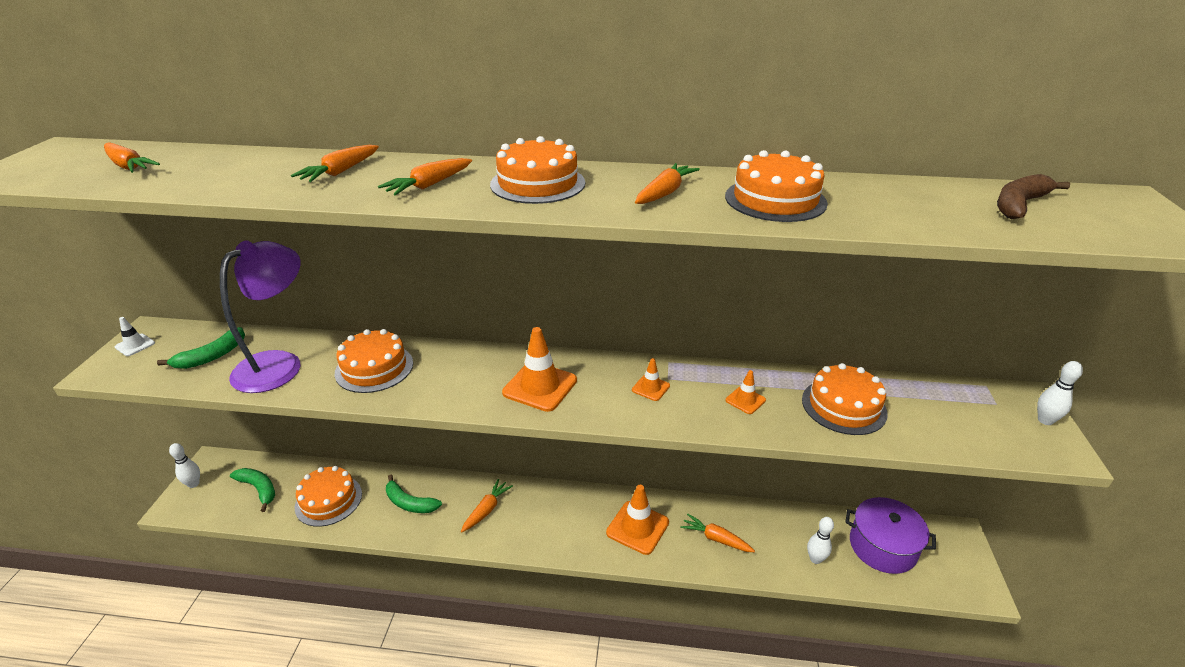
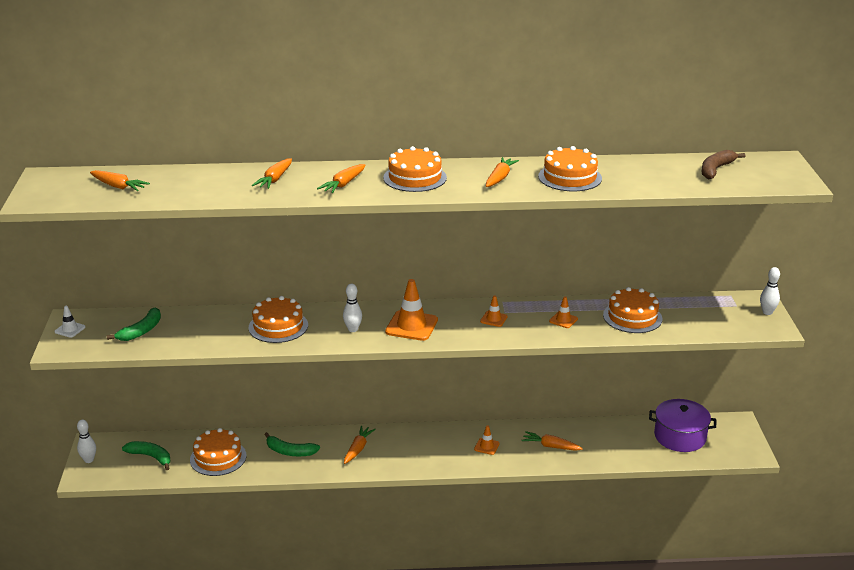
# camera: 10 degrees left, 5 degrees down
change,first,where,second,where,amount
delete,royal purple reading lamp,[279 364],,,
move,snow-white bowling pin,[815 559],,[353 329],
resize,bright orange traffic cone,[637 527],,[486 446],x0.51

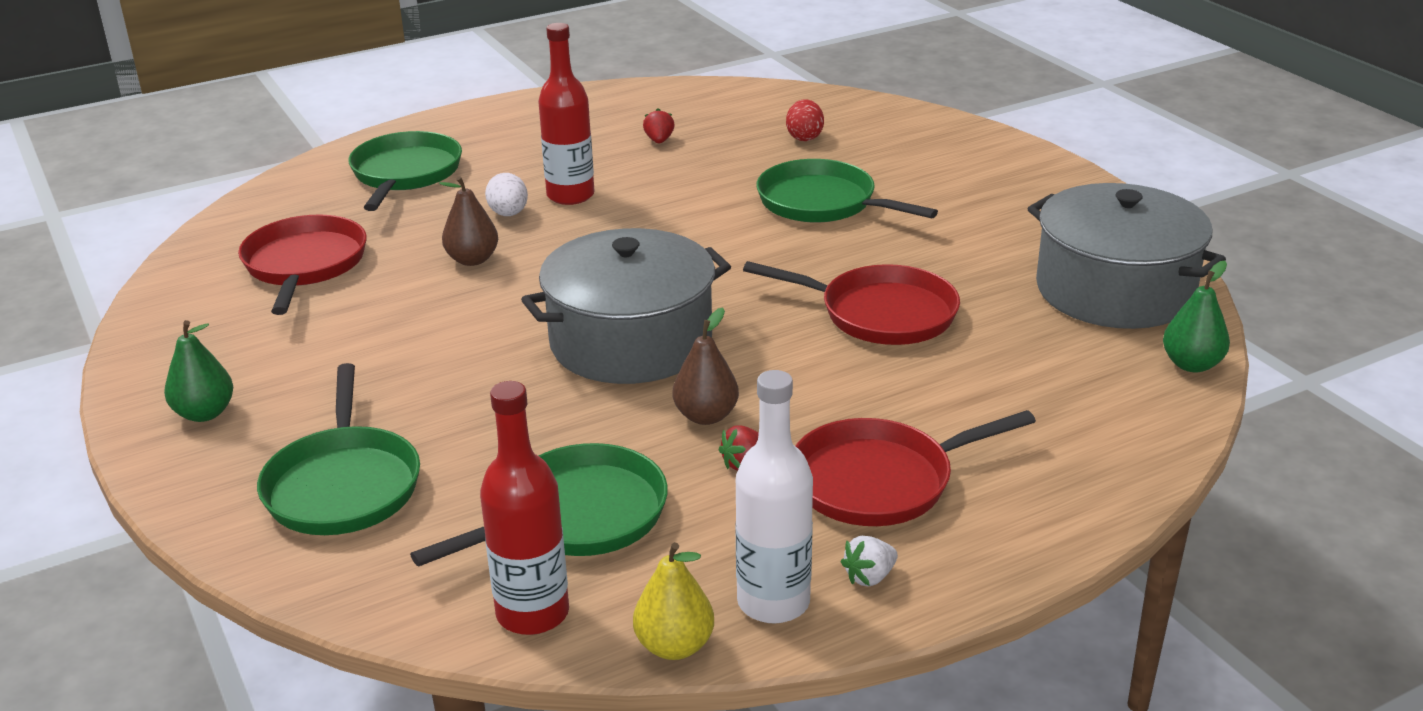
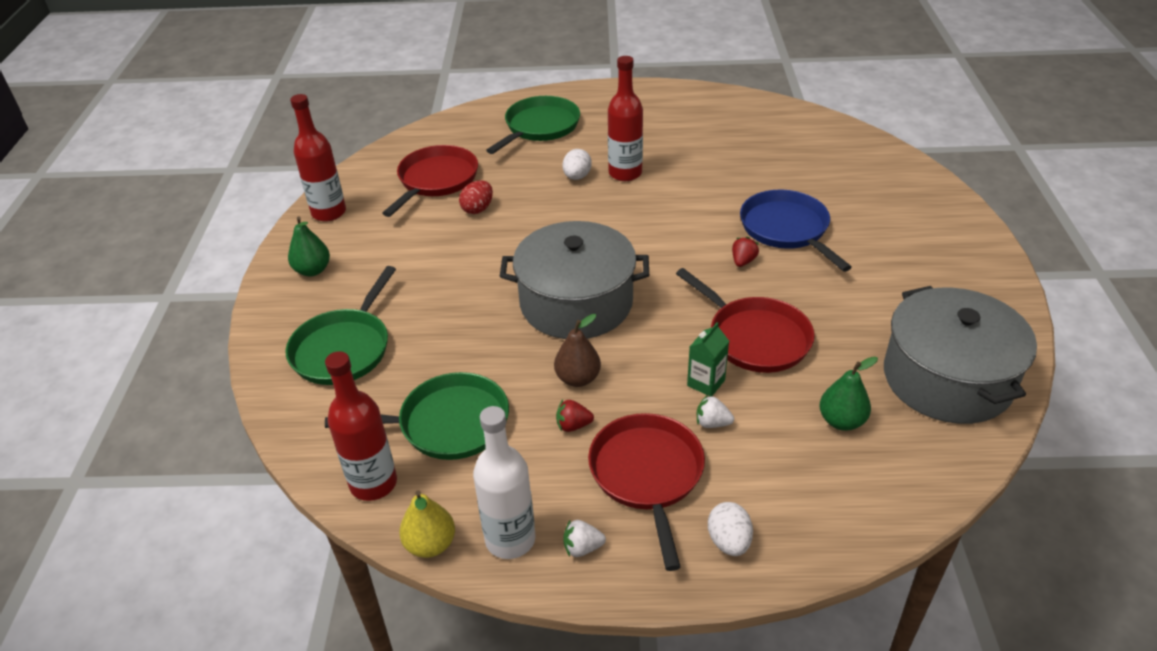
# camera: 30 degrees right, 10 degrees up
change,first,where,second,where,amount
delete,brown pear fruit,[472 260],,,
insert,,,crimson drink bottle,[329 212],
insert,,,leaf-green carton,[706 383],
insert,,,snow-white berry,[712 423],
insert,,,snow-white egg shape,[729 541],
move,crimson berry,[659 141],,[743 261],
move,crimson egg shape,[804 137],,[478 209],
move,leaf-green pear fruit,[1191 364],,[841 421],
recolor,leaf-green pan,[822 203],royal blue pan,[787 229],
rotate,crimson pan,[879 481],,[647 475],75 degrees clockwise

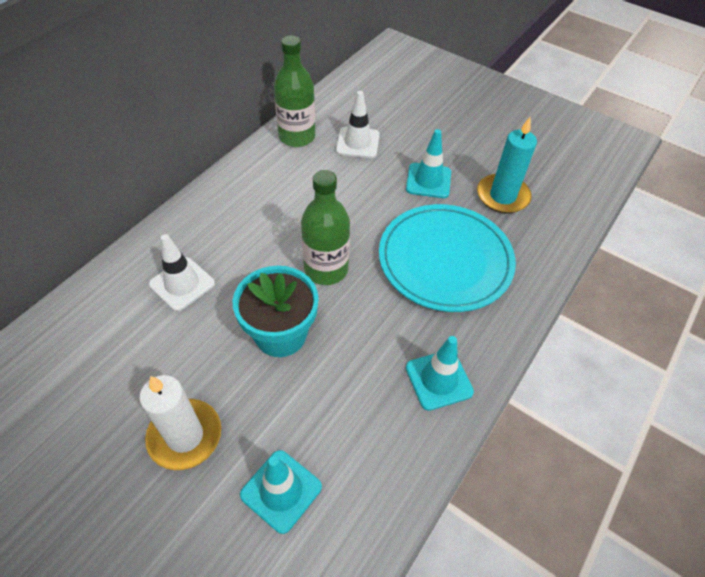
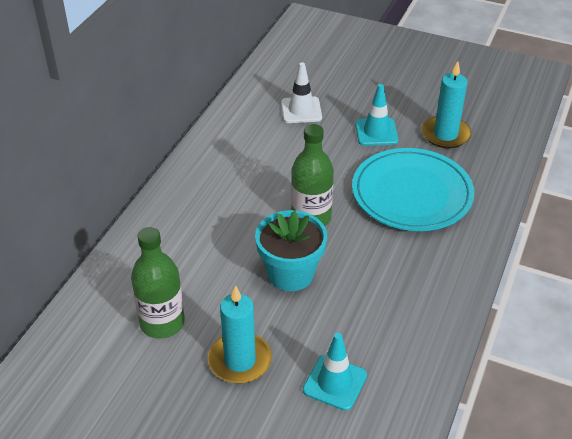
# camera: 10 degrees left, 10 degrees down
change,first,where,second,where,amount
delete,snow-white traffic cone,[182 284],,,
delete,teal traffic cone,[439 380],,,
move,leaf-green drink bottle,[297 137],,[162 323],
recolor,snow-white candle,[185 436],teal candle,[240 360],

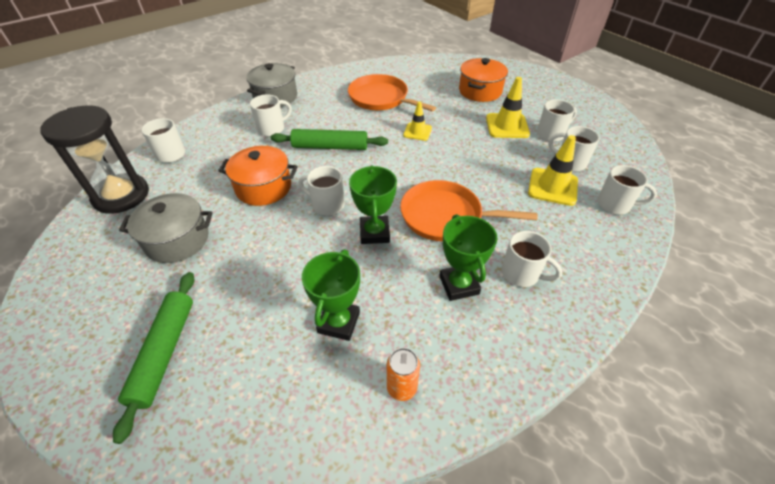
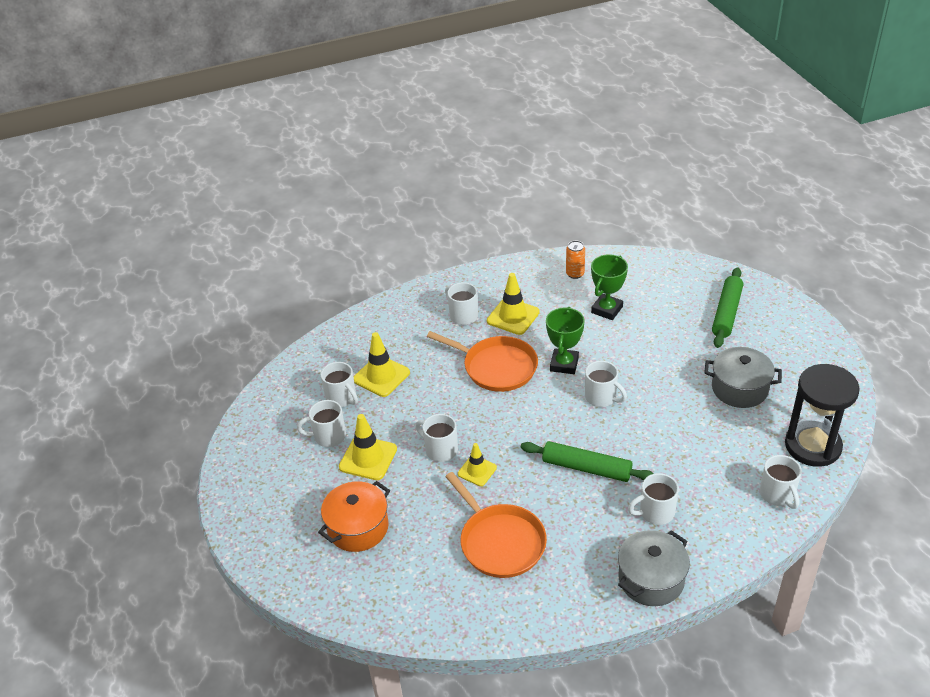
# camera: 160 degrees left, 5 degrees down
change,first,where,second,where,amount
delete,bright orange stockpot,[263 187],,,
move,snow-white tea mug,[615 205],,[440 450],
replace,leaf-green trophy,[459 285],bright yellow traffic cone,[513 316],

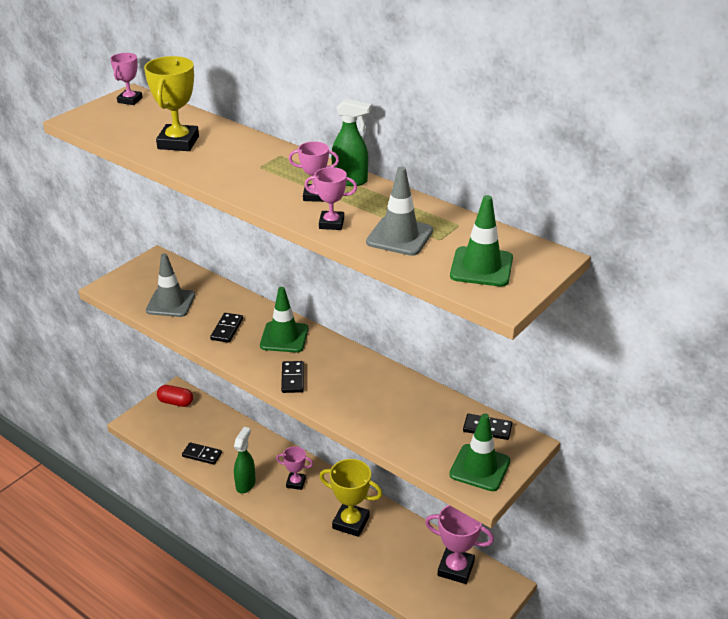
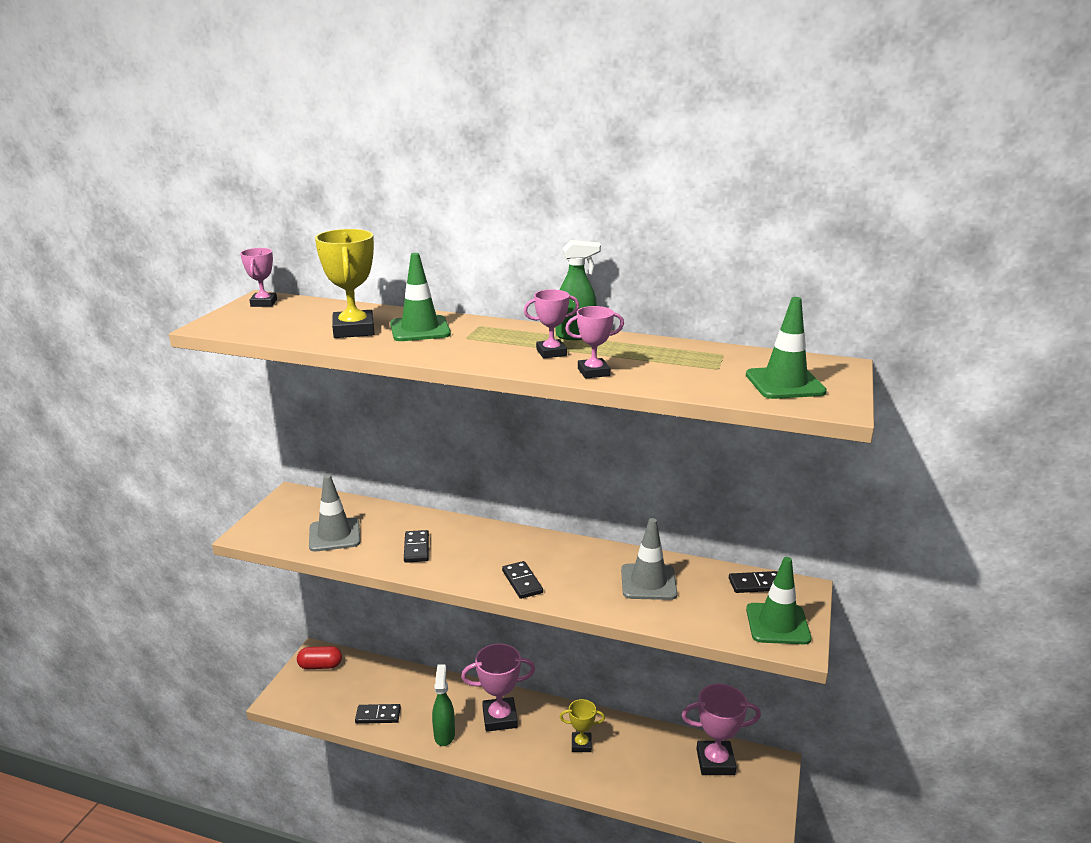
# camera: 20 degrees left, 10 degrees down
change,first,where,second,where,amount
move,leaf-green traffic cone,[284 337],,[420 329],
move,grey traffic cone,[399 236],,[648 582],
resize,rosy trophy,[296 483],,[499 718],x1.68
resize,bright yellow trophy,[351 522],,[581 744],x0.59

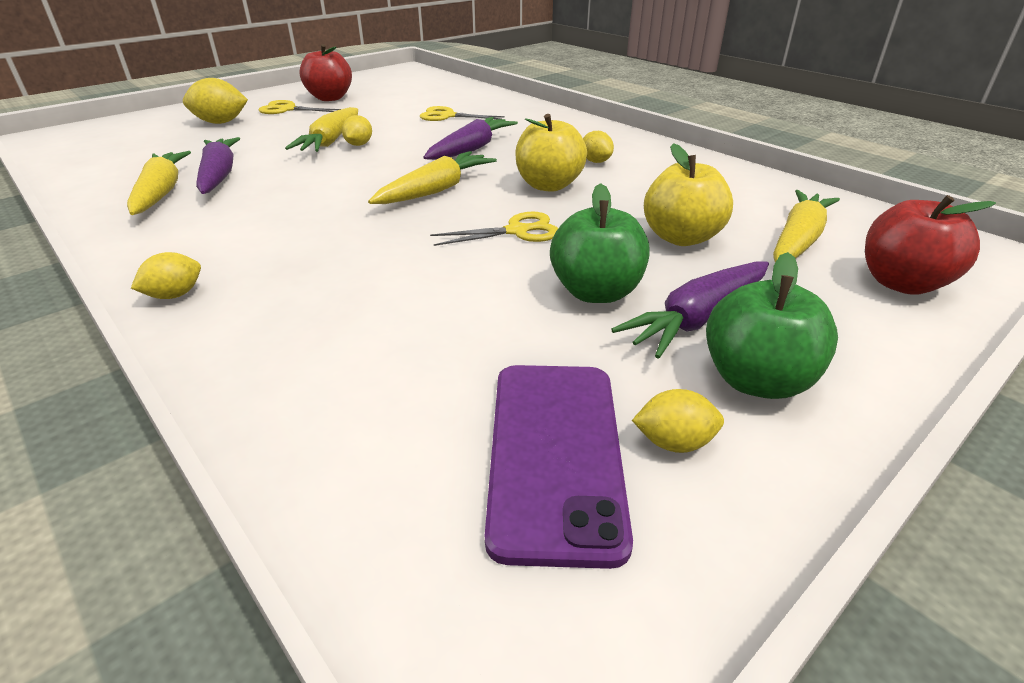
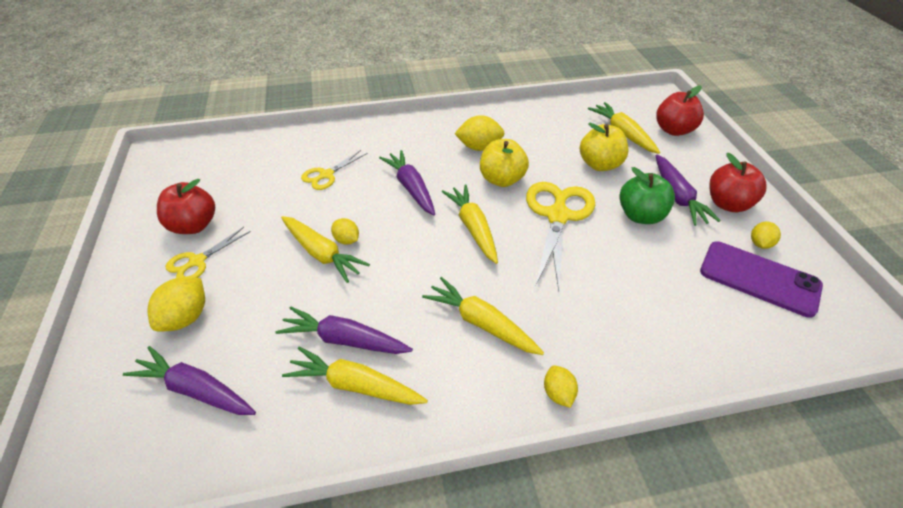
# camera: 60 degrees left, 10 degrees up
change,first,where,second,where,amount
insert,,,royal purple toy carrot,[195 390],
insert,,,bright yellow toy carrot,[481 323],
recolor,leaf-green apple fruit,[756 380],crimson apple fruit,[728 204],
resize,bright yellow shears,[517 231],,[557 216],x1.84
resize,bright yellow toy lemon,[595 161],,[479 147],x1.63

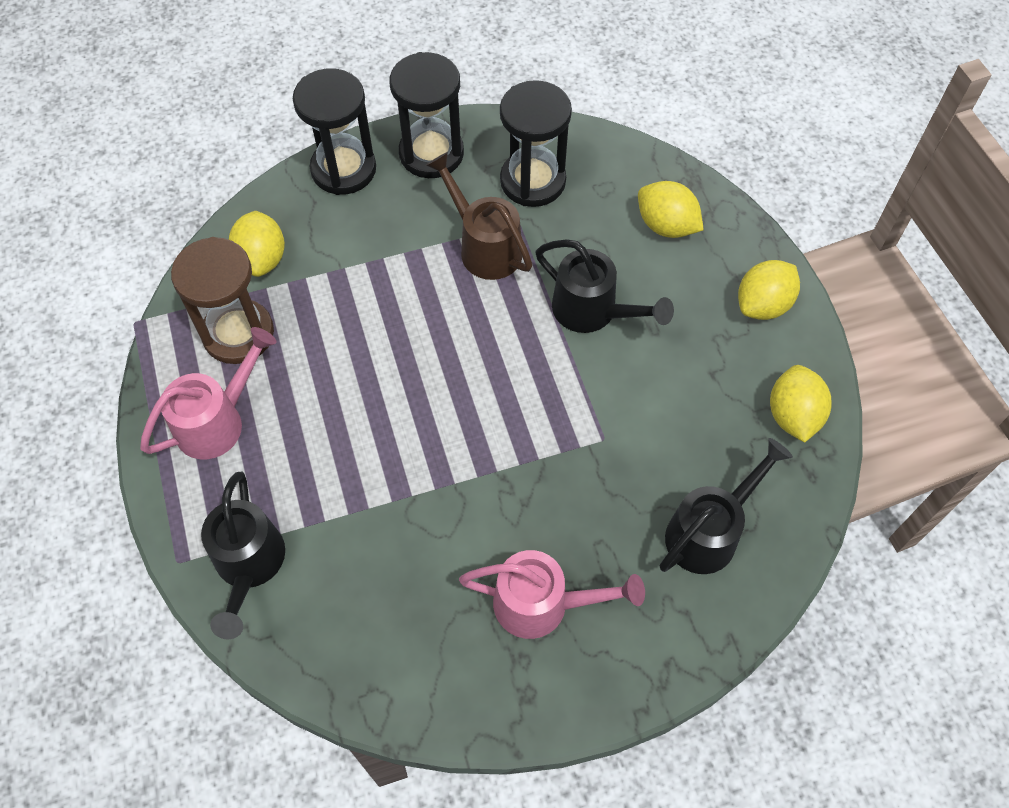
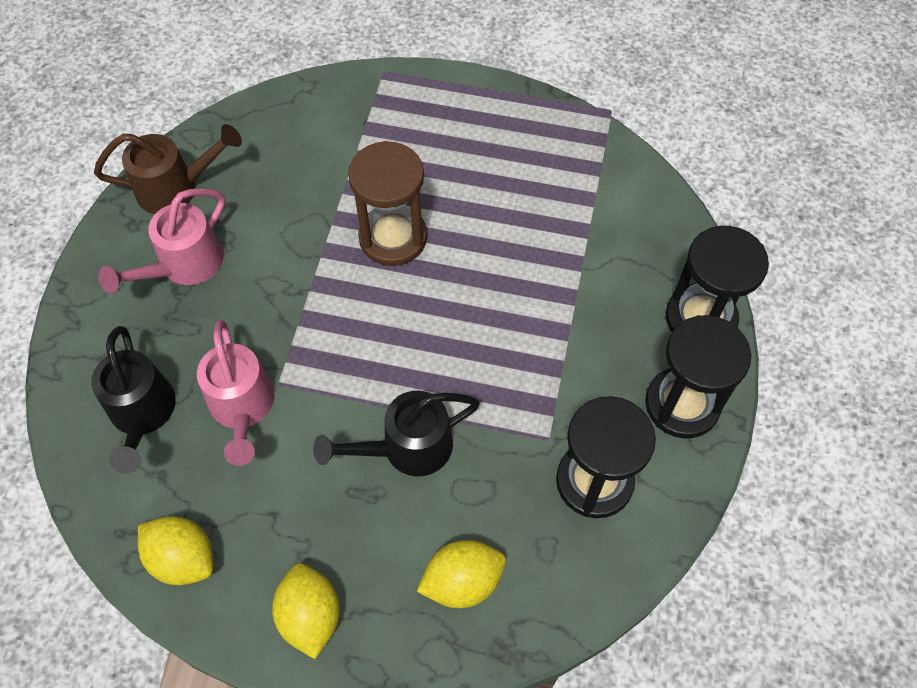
# camera: 120 degrees right, 0 degrees up
change,first,where,second,where,amount
delete,jet-black watering pot,[249 565],,,
delete,bright yellow toy lemon,[262 259],,,
move,rosy watering pot,[217 421],,[242 408],
move,brown sand timer,[238 334],,[393 238],
move,brown watering pot,[484 247],,[176 188],

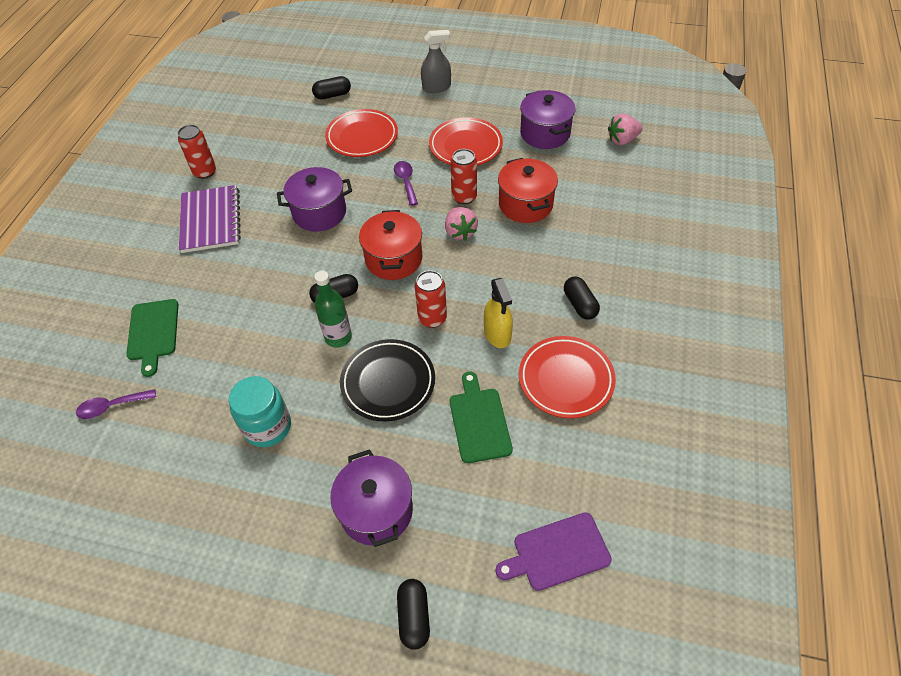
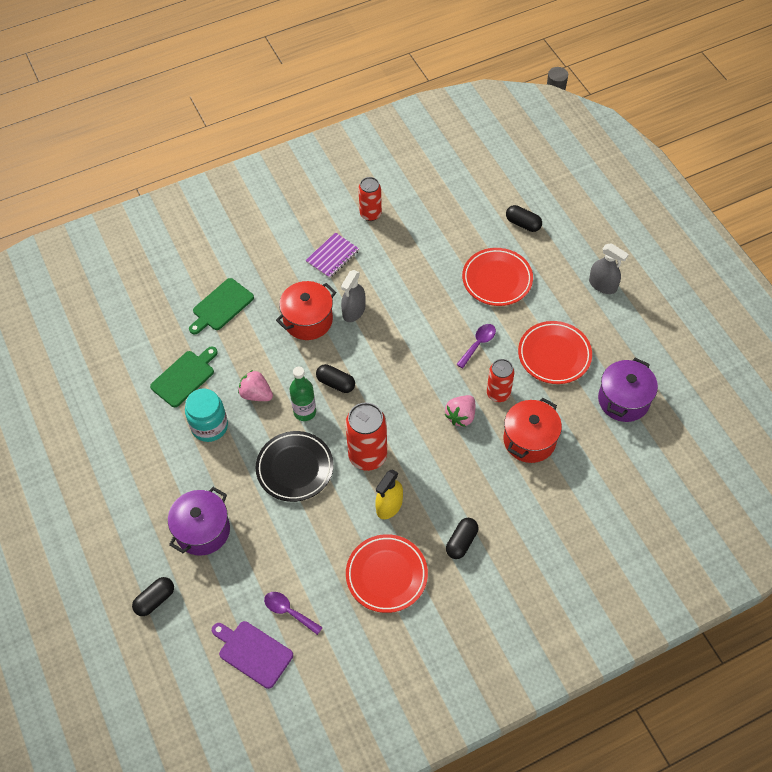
# camera: 50 degrees right, 5 degrees up
change,first,where,second,where,amount
delete,royal purple stockpot,[319 213],,,
insert,,,grey sprayer,[354 311],
move,royal purple teaspoon,[111 406],,[288 611],
move,crimson stockpot,[393 259],,[308 320],
move,leaf-green bread board,[479 421],,[184 377],
move,rosy berry,[622 140],,[256 394],
resize,royal purple notepad,[210 220],,[332 256],x0.65
resize,crimson can,[432 318],,[367 456],x1.56

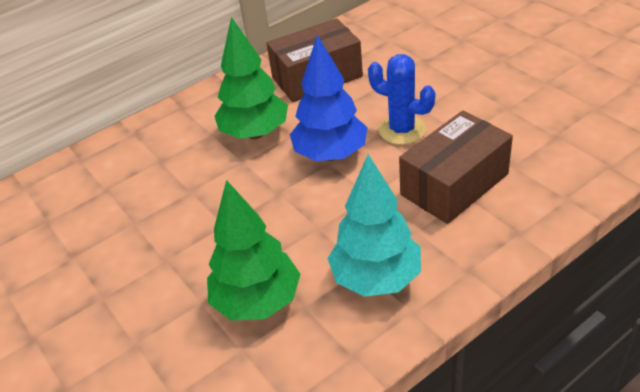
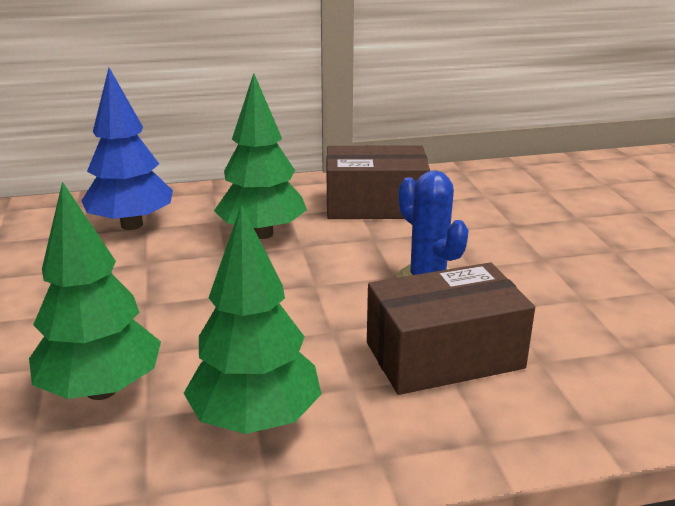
# camera: 20 degrees right, 15 degrees down
change,first,where,second,where,amount
move,royal blue fir tree,[331 154],,[132 225],
recolor,teal fir tree,[376 278],leaf-green fir tree,[256 420],

